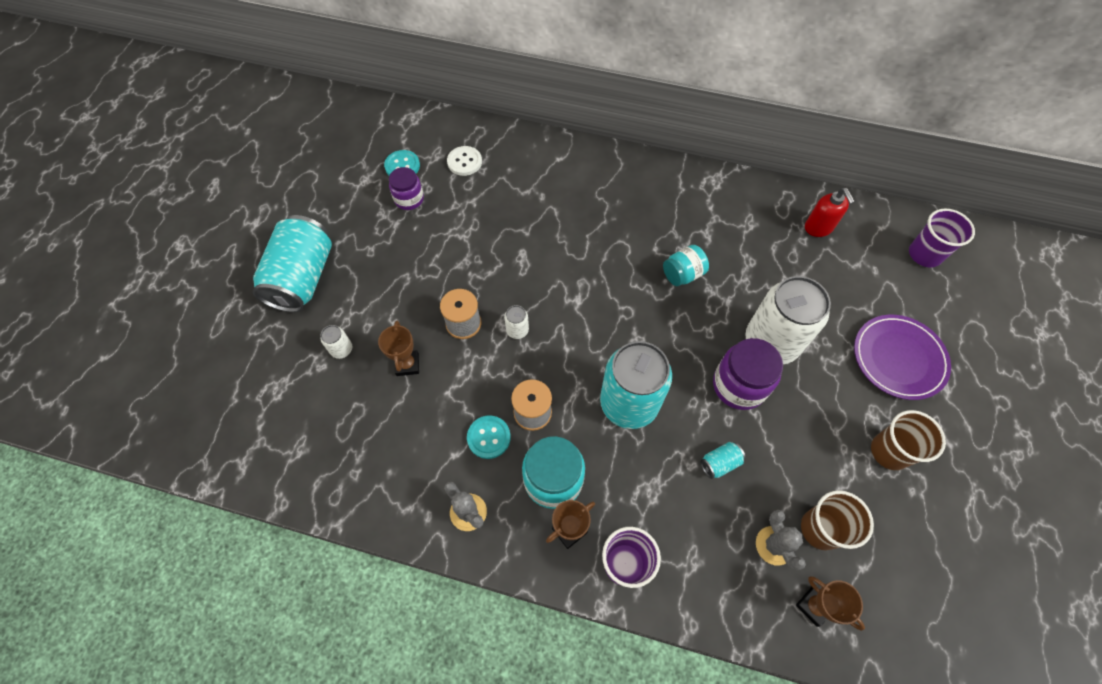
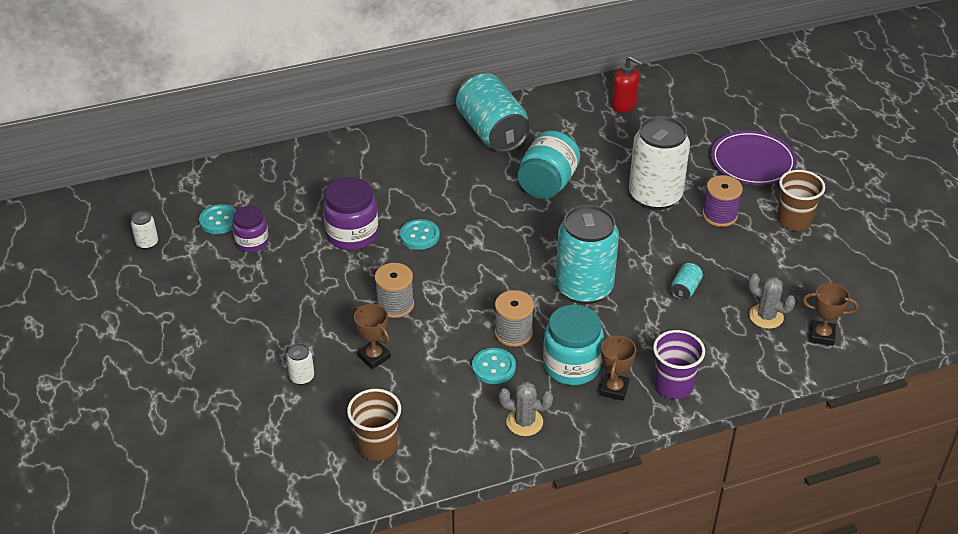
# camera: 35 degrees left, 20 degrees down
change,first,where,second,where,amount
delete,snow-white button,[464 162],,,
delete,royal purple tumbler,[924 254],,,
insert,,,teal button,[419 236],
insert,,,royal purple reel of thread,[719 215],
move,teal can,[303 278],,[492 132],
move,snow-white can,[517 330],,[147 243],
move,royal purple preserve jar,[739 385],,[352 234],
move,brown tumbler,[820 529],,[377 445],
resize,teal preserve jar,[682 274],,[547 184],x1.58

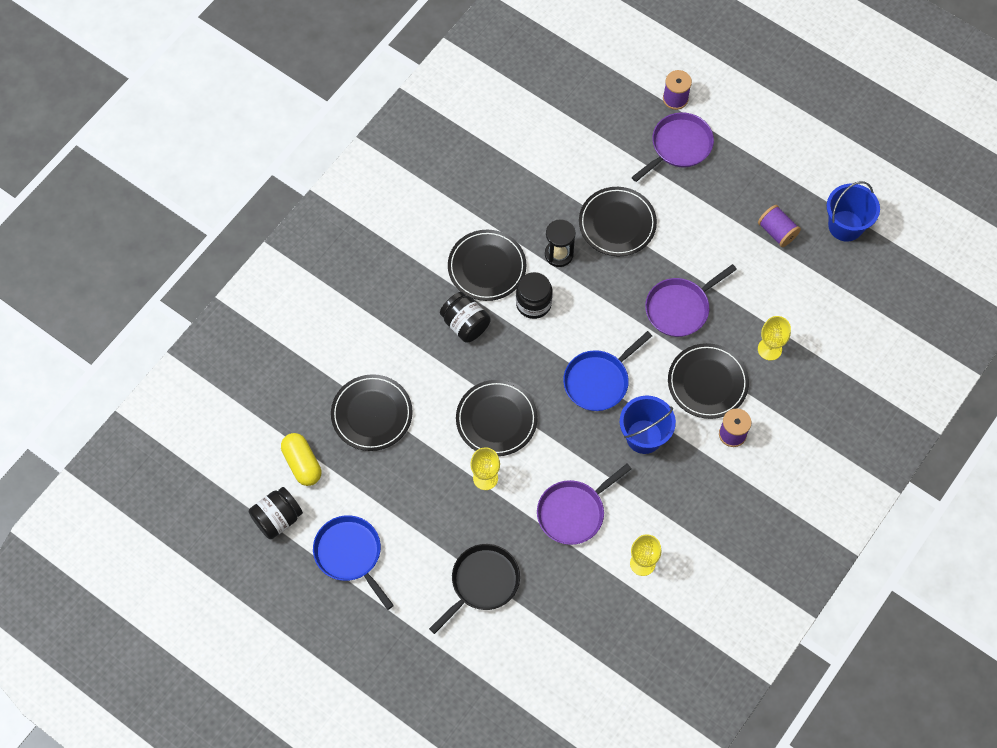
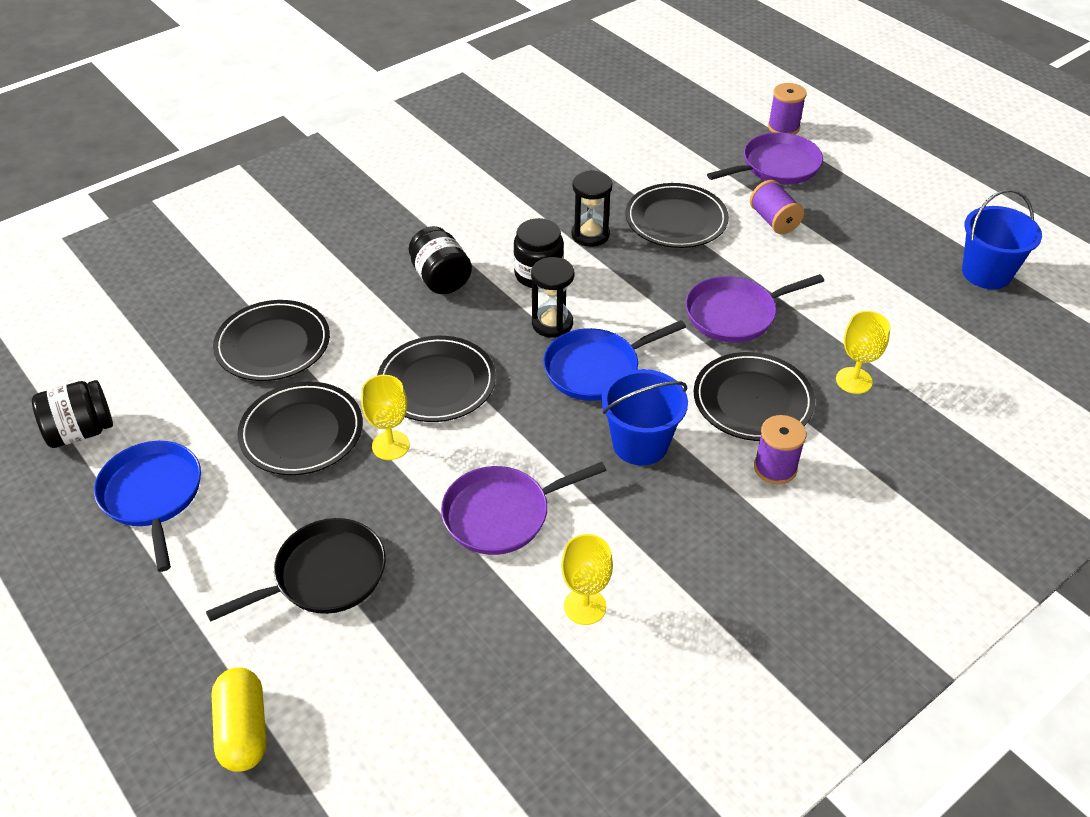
# camera: 15 degrees right, 20 degrees down
change,first,where,second,where,amount
insert,,,jet-black sand timer,[552 323],
move,bright yellow pill,[302 463],,[243 730],
move,jet-black flat dish,[487 267],,[301 432],
move,royal purple reel of thread,[777 232],,[773 220],

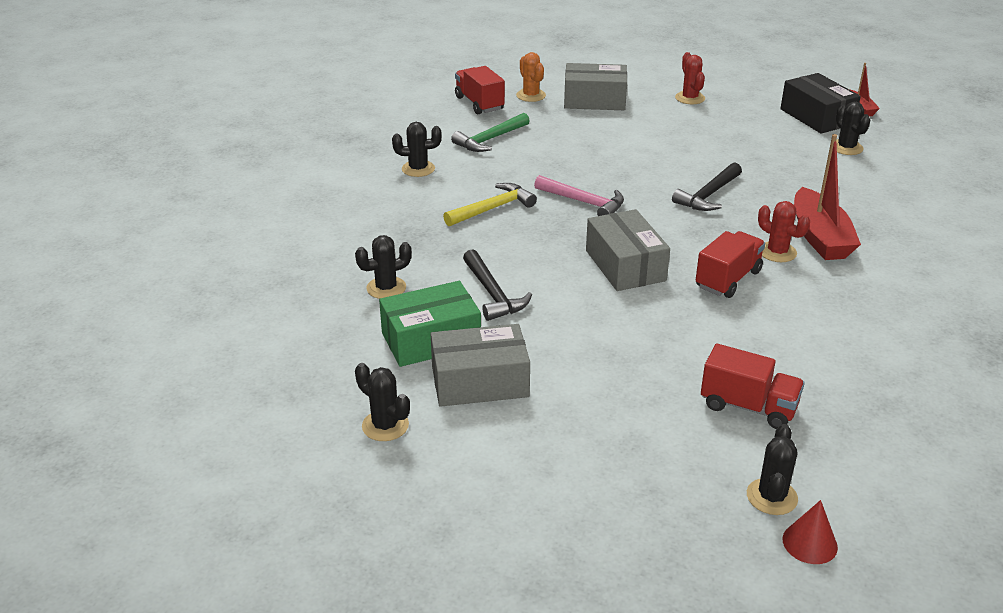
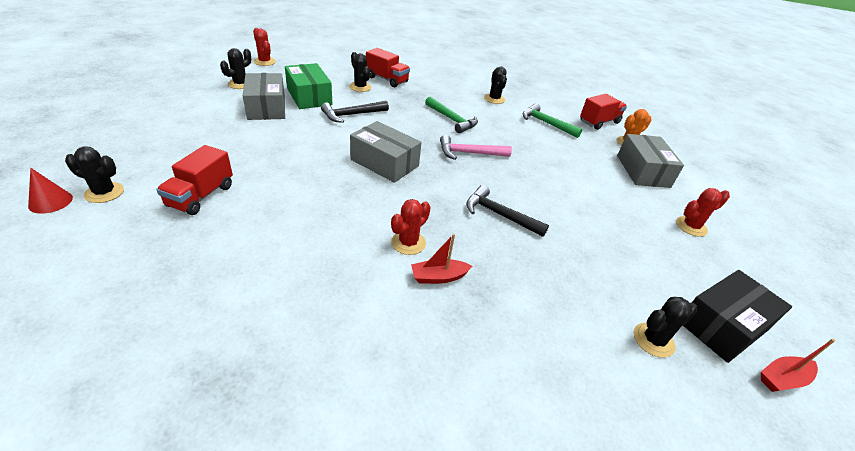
# camera: 80 degrees right, 5 degrees up
change,first,where,second,where,amount
insert,,,crimson prickly plant,[264 62],
move,crimson lorry,[728 279],,[387 79],
recolor,bright yellow hammer,[492 208],leaf-green hammer,[452 120],
rotate,rosy hammer,[584 202],,[469 153],60 degrees clockwise
rotate,grey package,[625 265],,[384 163],60 degrees clockwise
resize,crimson boat,[820 237],,[438 277],x0.53

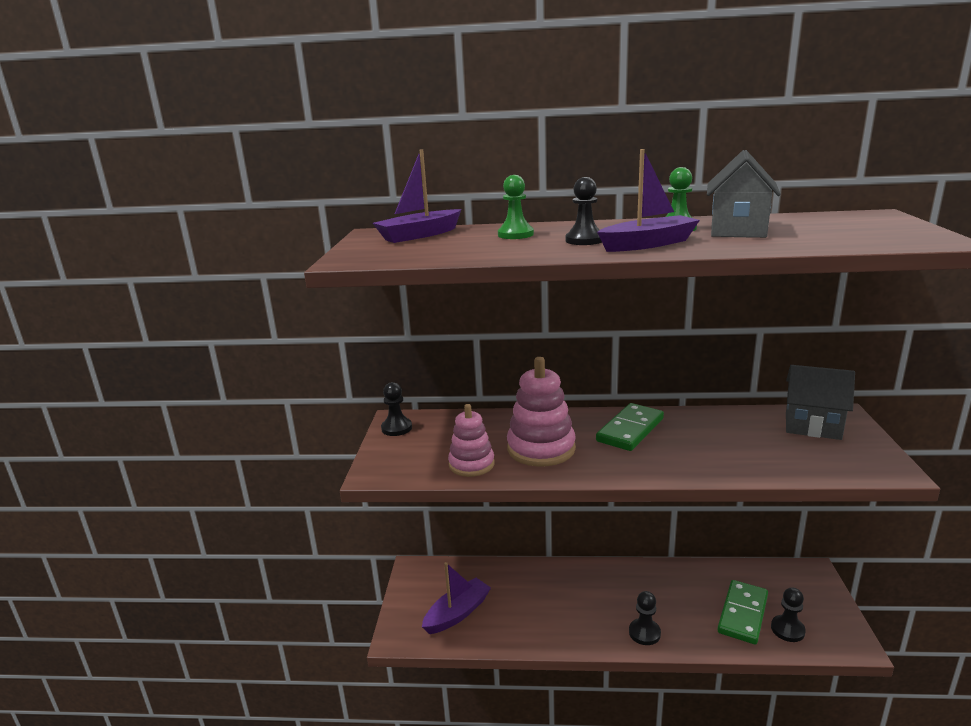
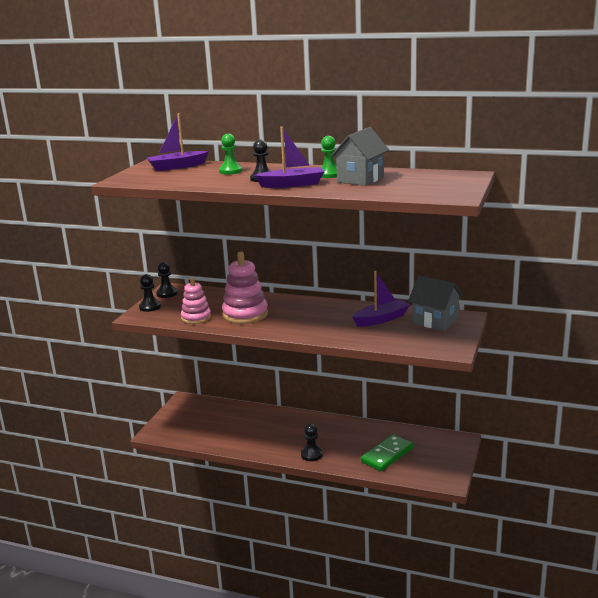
# camera: 15 degrees right, 0 degrees up
change,first,where,second,where,amount
delete,leaf-green domino,[630 430],,,
move,royal purple boat,[457 613],,[381 319],
move,jet-black pawn,[787 630],,[150 307],

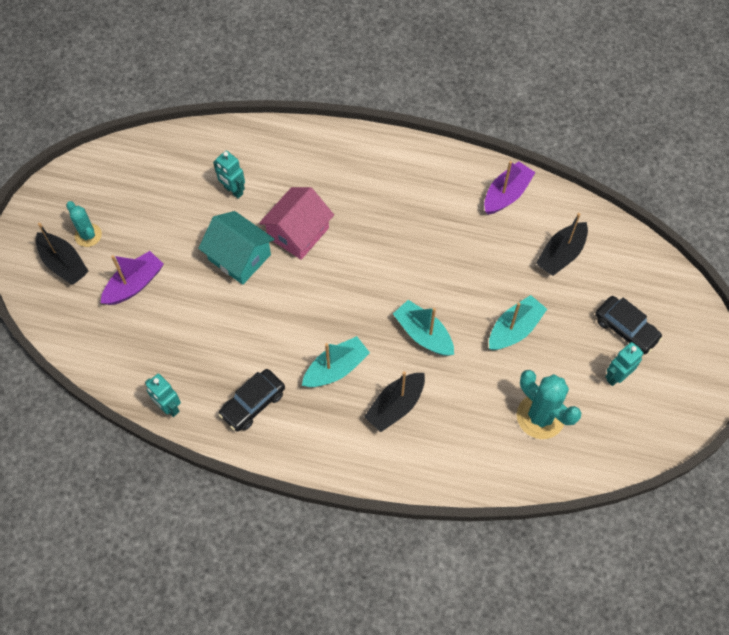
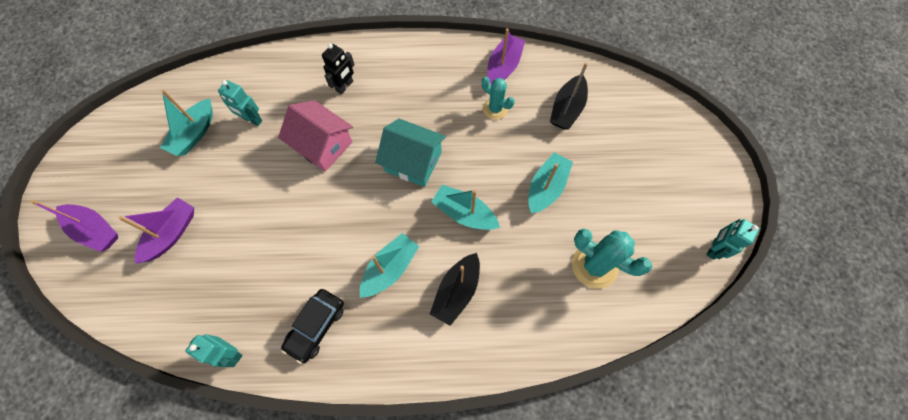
# camera: 15 degrees left, 5 degrees up
change,first,where,second,where,amount
delete,jet-black toy car,[626 329],,,
insert,,,teal boat,[194 134],
insert,,,jet-black robot,[345 86],
move,teal prickly plant,[88 235],,[495 109],
move,teal cottage,[239 257],,[413 161],
move,teal robot,[616 376],,[713 248],
recolor,jet-black boat,[64 264],royal purple boat,[95 230],
rotate,rosy cottage,[298 233],,[323 145],75 degrees counterclockwise

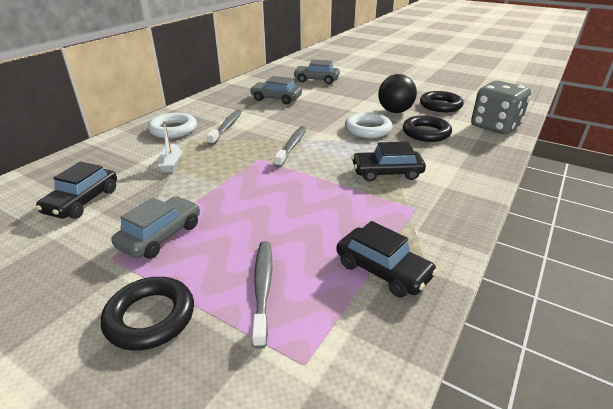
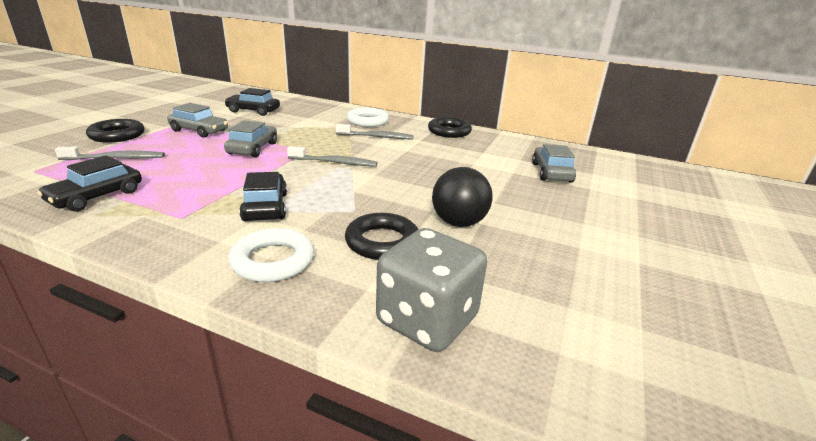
# camera: 80 degrees right, 5 degrees down
change,first,where,second,where,amount
delete,snow-white boat,[171 163],,,
move,grey toy car,[276 99],,[253 148],
move,snow-white ring,[368 129],,[273 261],
move,jet-black ring,[440 105],,[449 131],

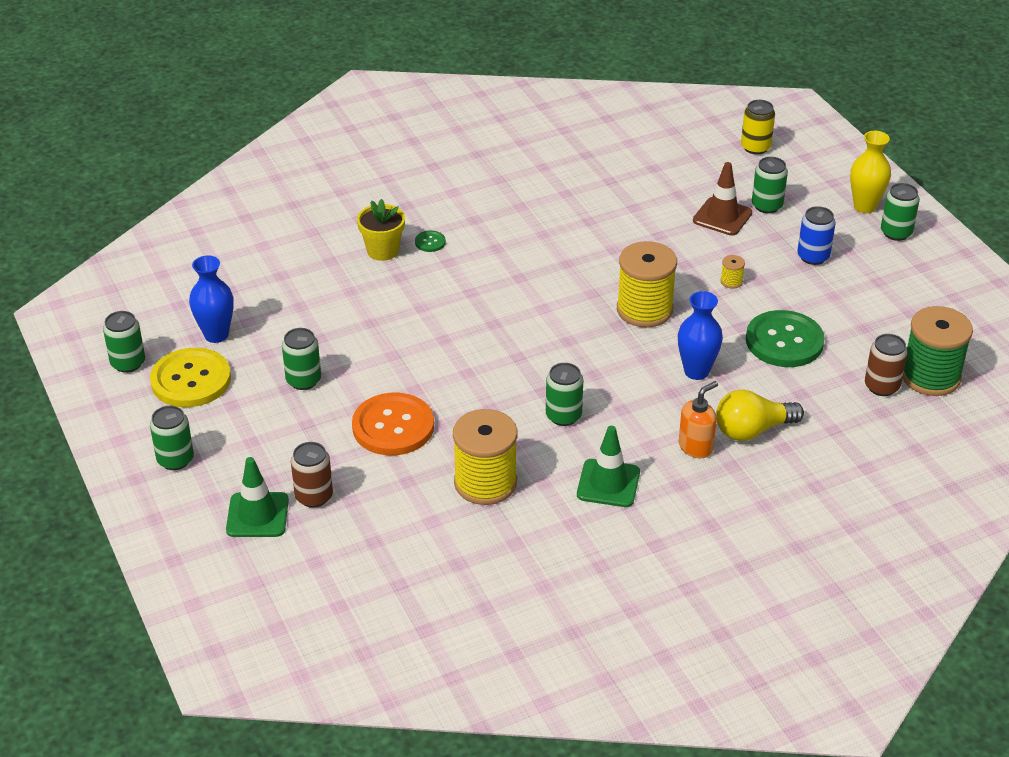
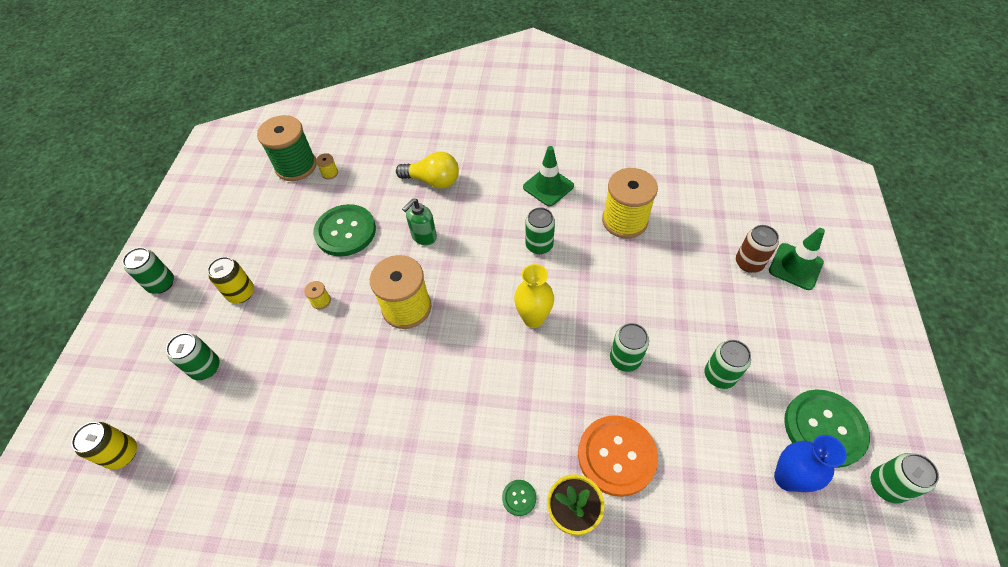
# camera: 145 degrees left, 15 degrees up
change,first,where,second,where,amount
delete,bright orange soap dispenser,[696 447],,,
delete,brown traffic cone,[722 217],,,
move,leaf-green can,[175 459],,[625 359],
move,bright orange button,[393 426],,[616 456],
move,bright yellow tall vase,[864 206],,[533 318],
replace,royal blue tall vase,[696 371],leaf-green soap dispenser,[424 237],
replace,brown can,[881 386],bright yellow reel of thread,[330 173],
recolor,bright yellow button,[191 380],leaf-green button,[824 428],
recolor,royal blue can,[813 256],bright yellow can,[241 293],

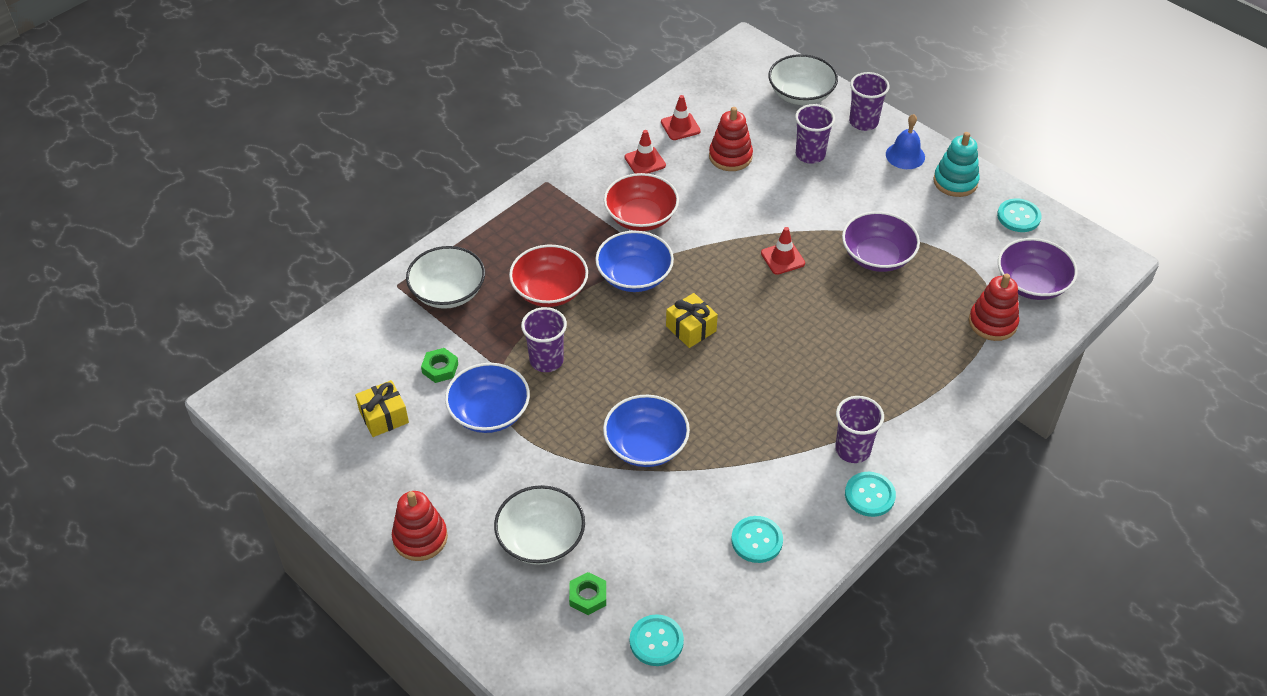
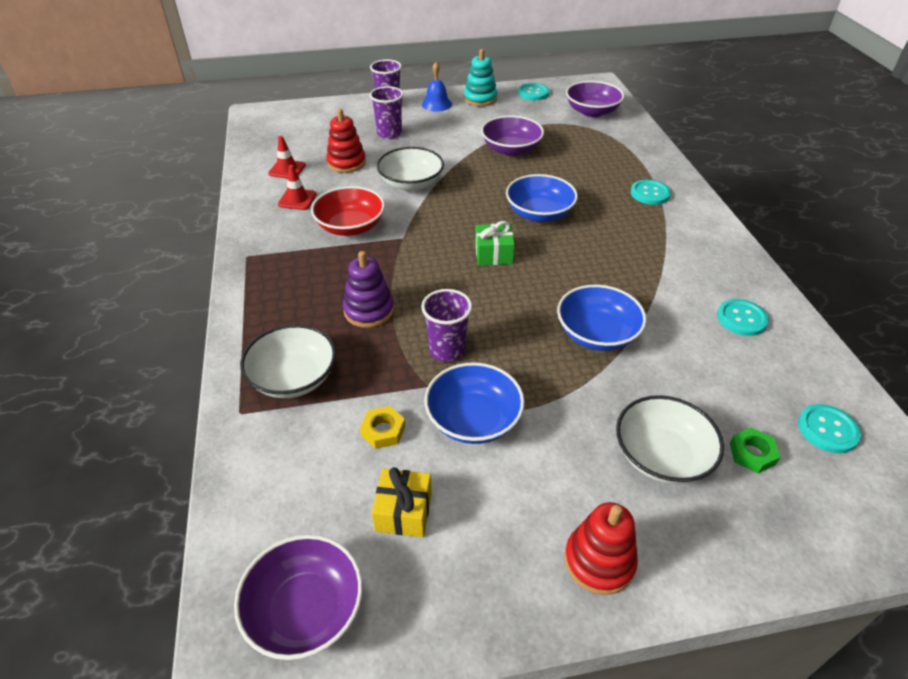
# camera: 55 degrees left, 5 degrees down
change,first,where,second,where,amount
delete,crimson traffic cone,[782 258],,,
delete,royal purple tumbler,[852 450],,,
delete,crimson stacking toy,[992 323],,,
insert,,,royal purple serving bowl,[305 610],
move,royal blue serving bowl,[634 276],,[539 213],
move,snow-white serving bowl,[801 94],,[411 183],
move,teal button,[869 495],,[650 193],
replace,crimson serving bowl,[550 290],royal purple stacking toy,[369 310],
recolor,leaf-green hexagon nut,[440 368],bright yellow hexagon nut,[383 431],
recolor,bright yellow present,[691 328],leaf-green present,[493 254],

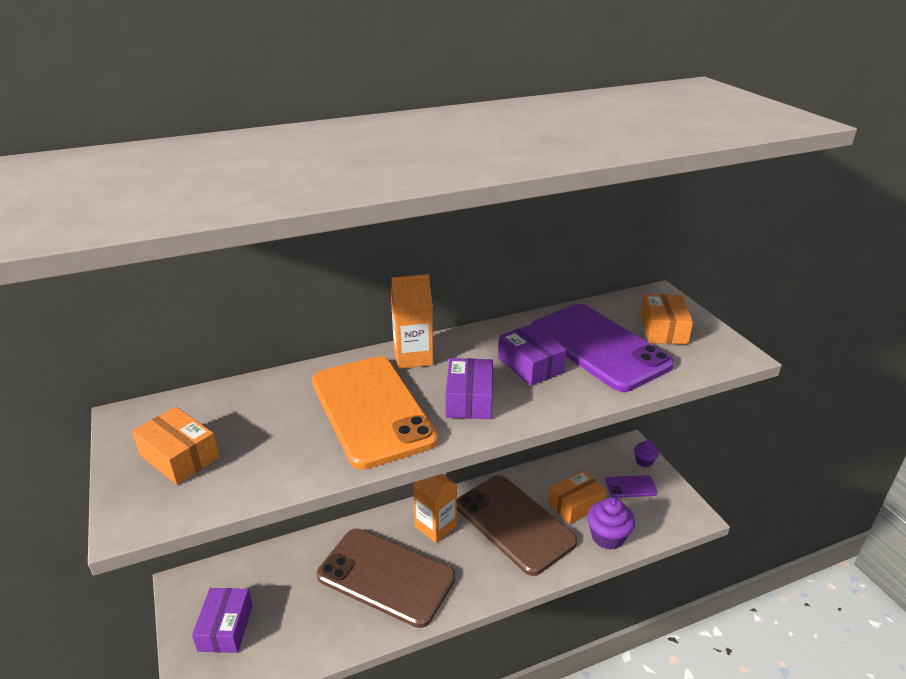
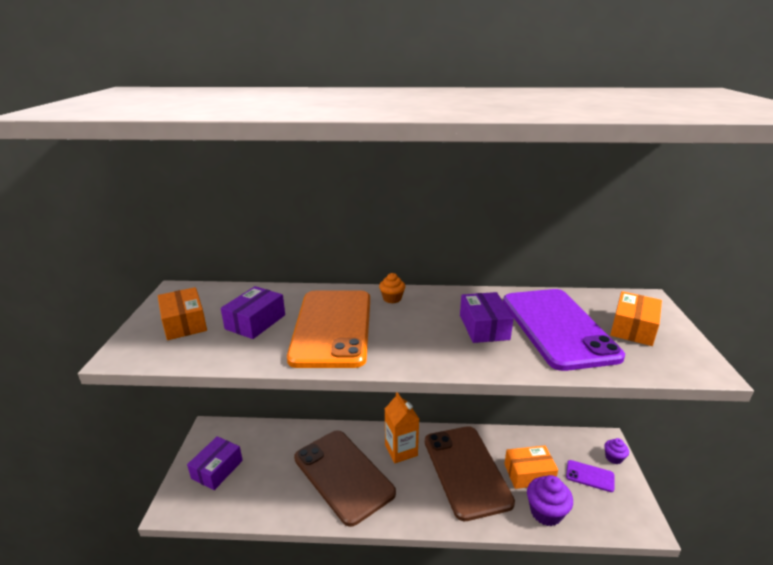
# camera: 25 degrees right, 5 degrees down
change,first,where,second,where,amount
move,royal purple package,[469 399],,[255 322],
replace,bright orange carton,[413 357],bright orange muffin,[392 298],

